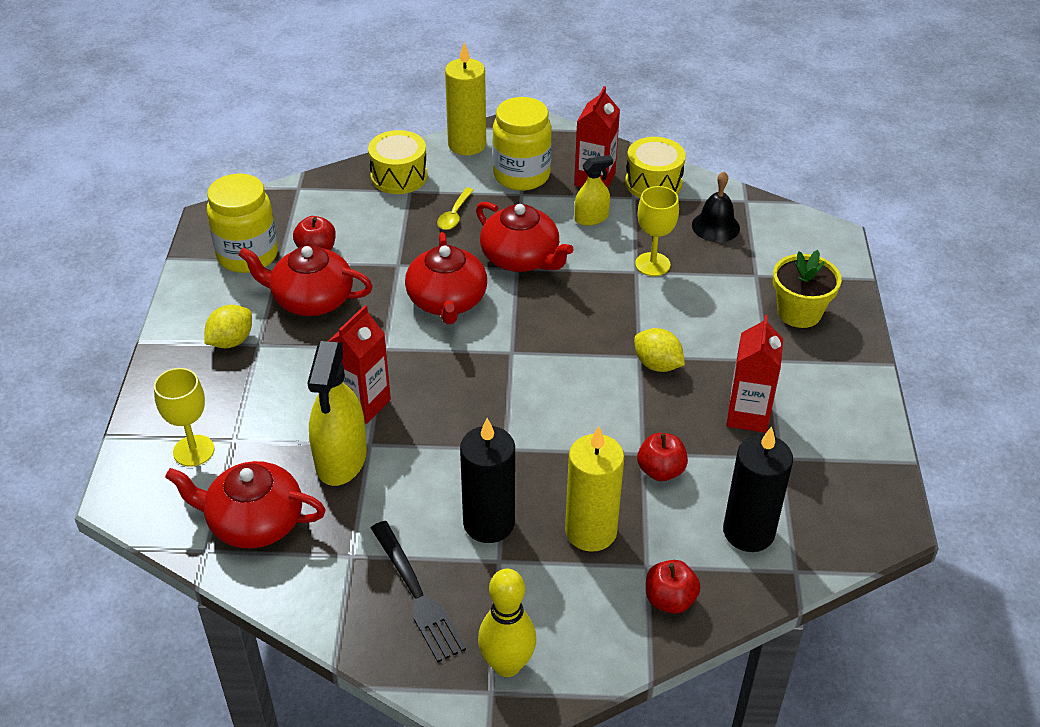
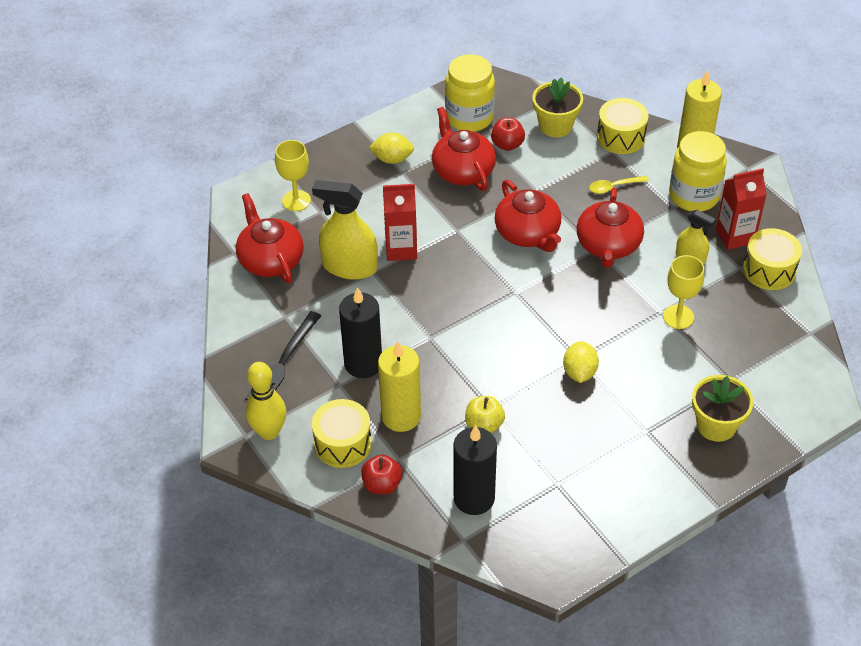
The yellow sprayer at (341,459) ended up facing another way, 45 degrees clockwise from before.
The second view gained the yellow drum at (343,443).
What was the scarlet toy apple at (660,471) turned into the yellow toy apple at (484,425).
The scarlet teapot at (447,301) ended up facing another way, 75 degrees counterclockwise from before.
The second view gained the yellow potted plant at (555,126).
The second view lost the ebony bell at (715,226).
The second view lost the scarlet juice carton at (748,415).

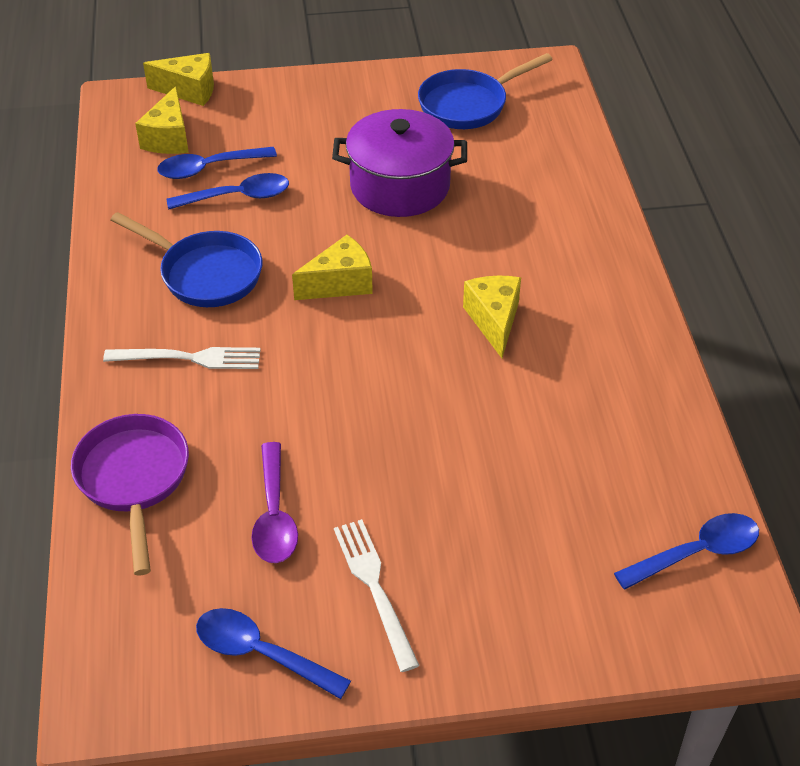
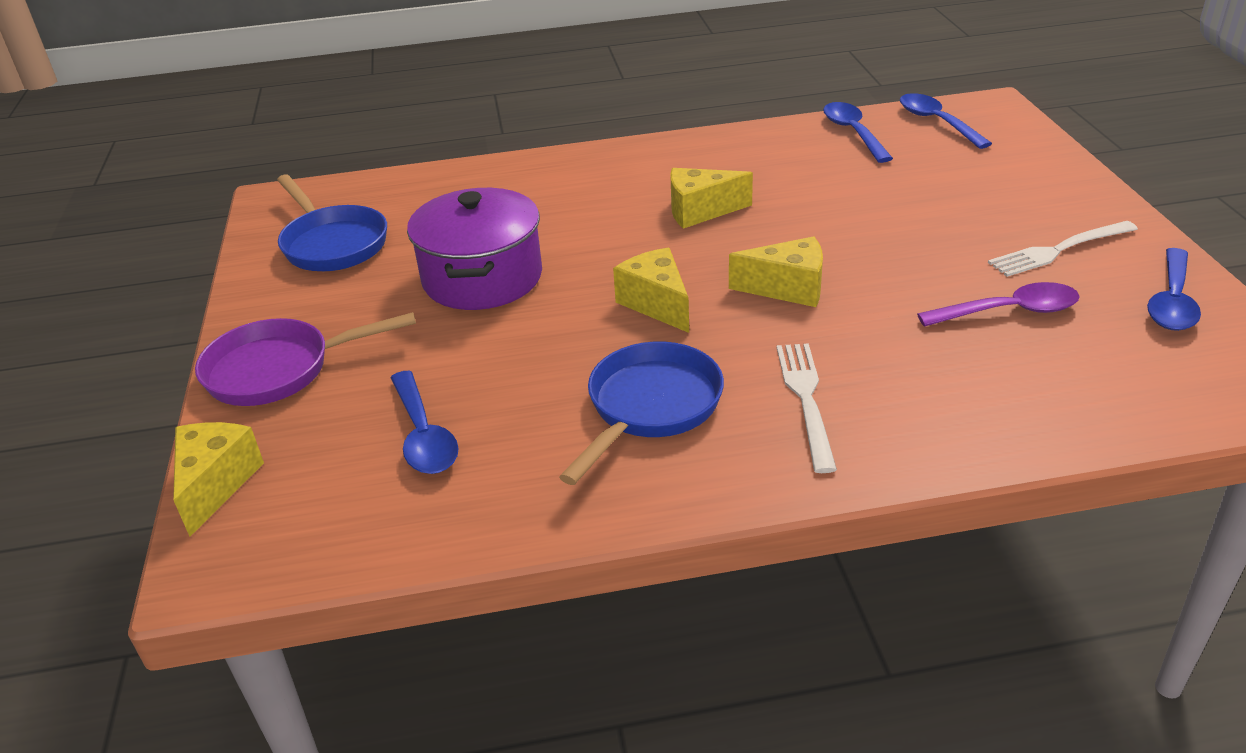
The royal purple skillet ended up elsewhere, having gone from (134,479) to (279,370).
The yellow piece of cheese ended up elsewhere, having gone from (169,138) to (788,288).
The blue spoon ended up elsewhere, having gone from (238,197) to (853,132).

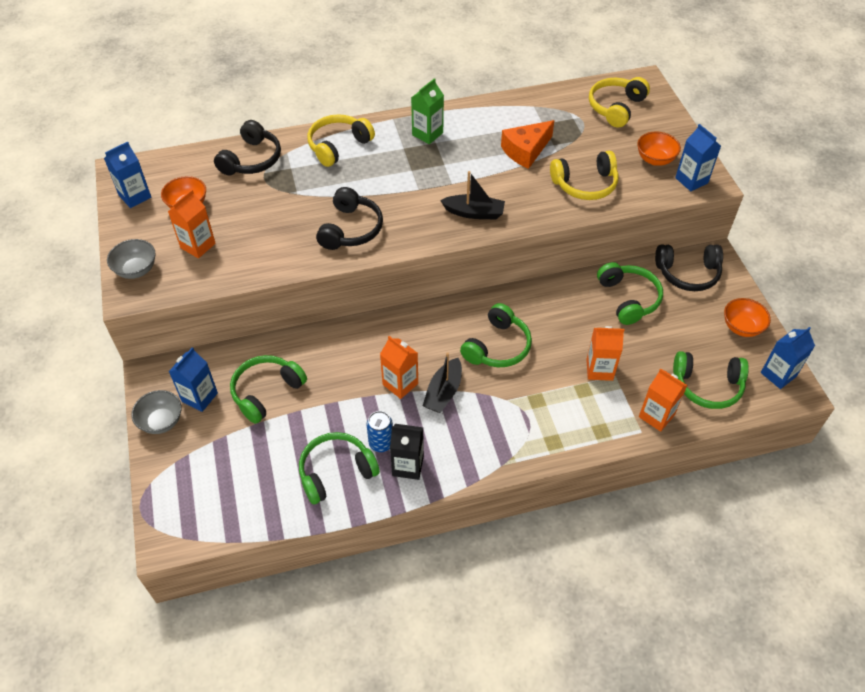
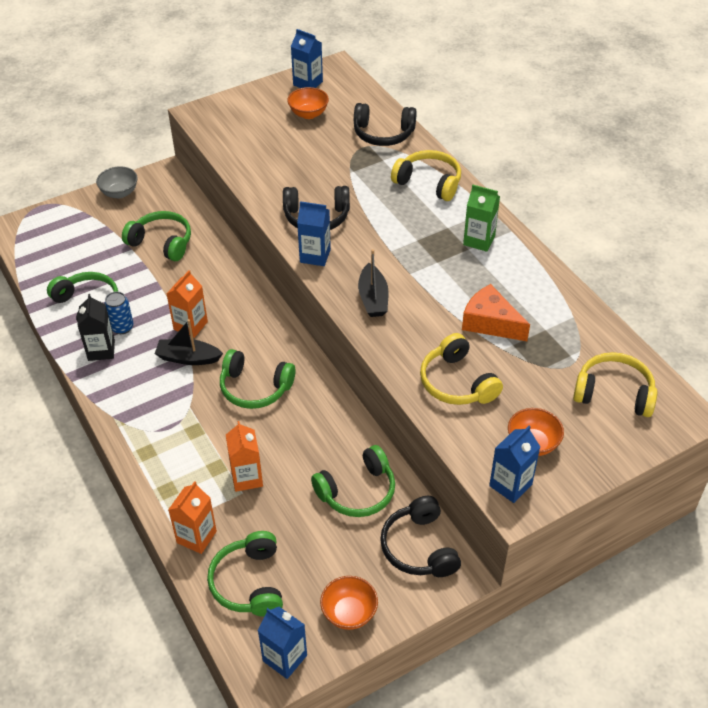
The blue juice carton ended up elsewhere, having gone from (199,397) to (315,256).
The second view lost the ash-grey deep dish at (136,270).
The second view lost the orange juice carton at (198,245).

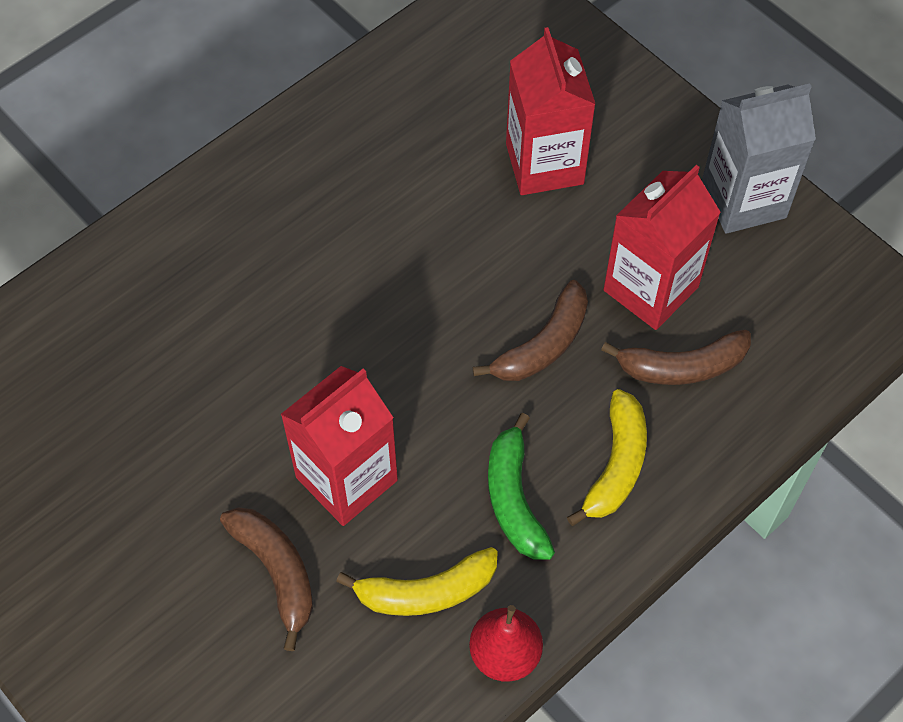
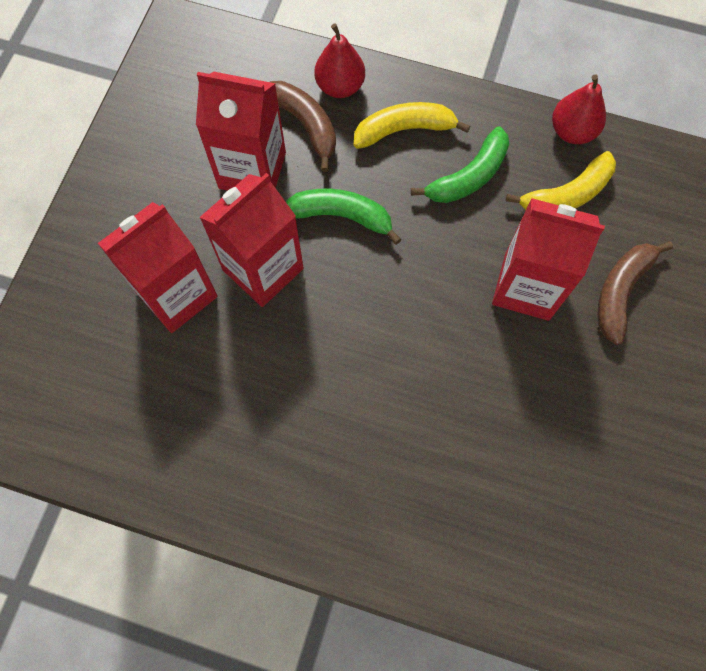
The second view gained the scarlet juice carton at (263,269).
What was the dark brown banana at (543,345) turned into the green banana at (341,216).
The second view gained the scarlet pear fruit at (340,86).
The yellow banana at (426,591) ended up facing another way, 105 degrees clockwise from before.
The second view lost the ash-grey juice carton at (743,199).

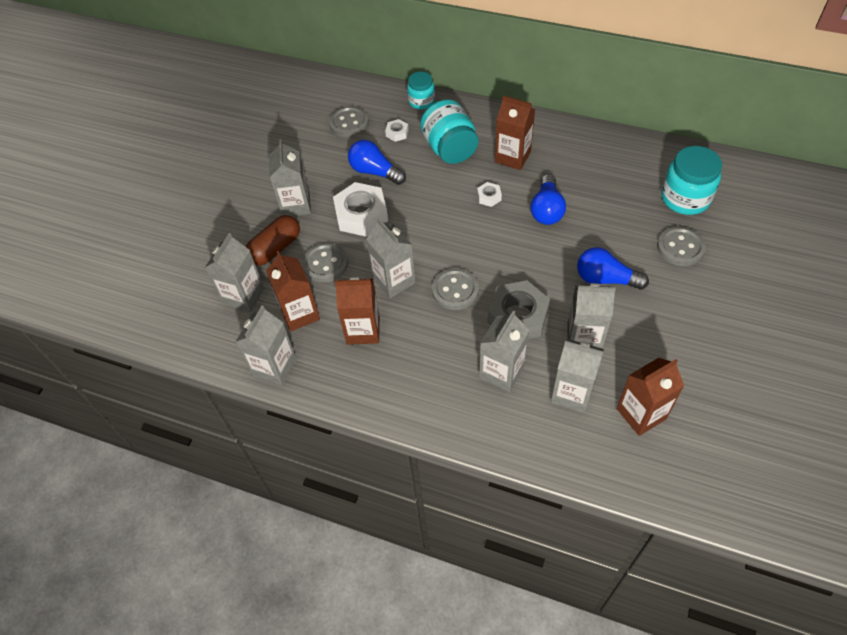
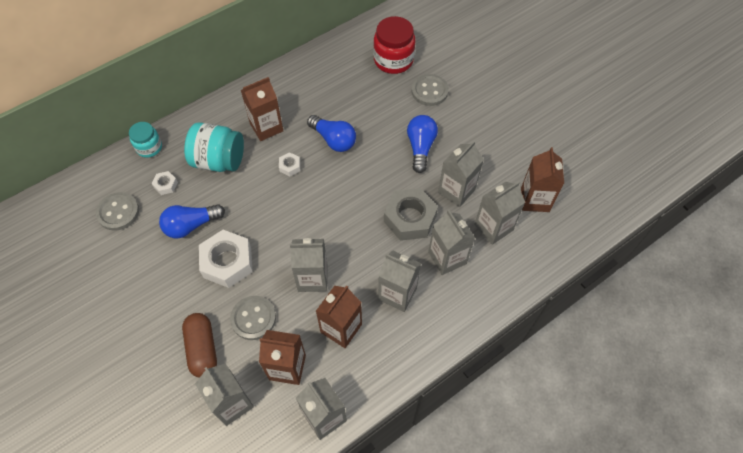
What was the turquoise jam jar at (685,198) turned into the scarlet jam jar at (393,60).
The ash-grey juice carton ended up elsewhere, having gone from (296,205) to (397,293).
The blue bulb at (605,279) ended up facing another way, 135 degrees clockwise from before.
The second view lost the ash-grey sewing button at (455,290).

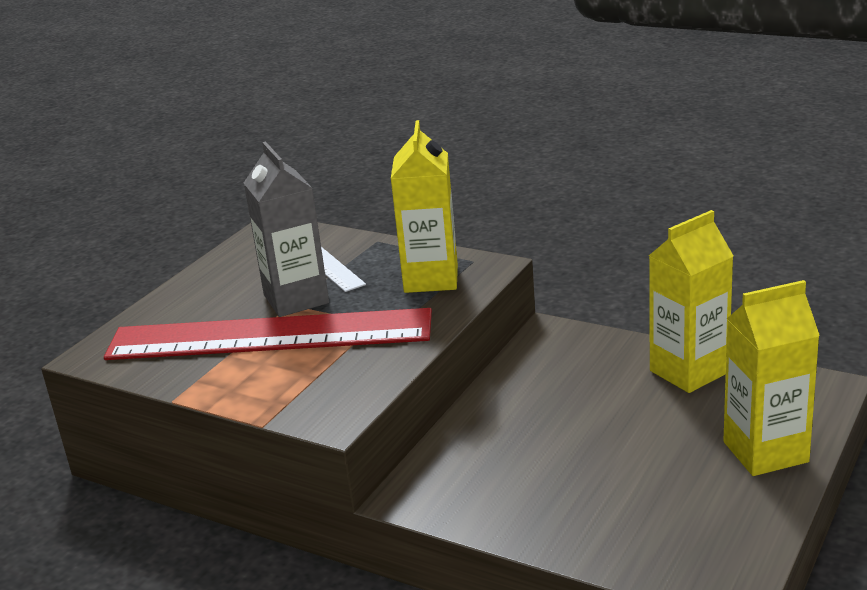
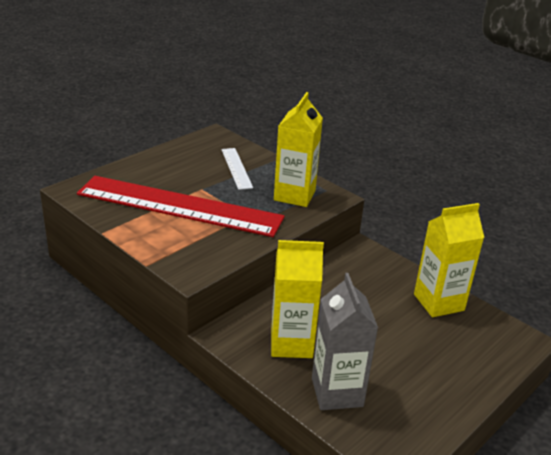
The yellow juice carton ended up elsewhere, having gone from (765,452) to (291,343).
The ash-grey juice carton ended up elsewhere, having gone from (296,299) to (337,392).

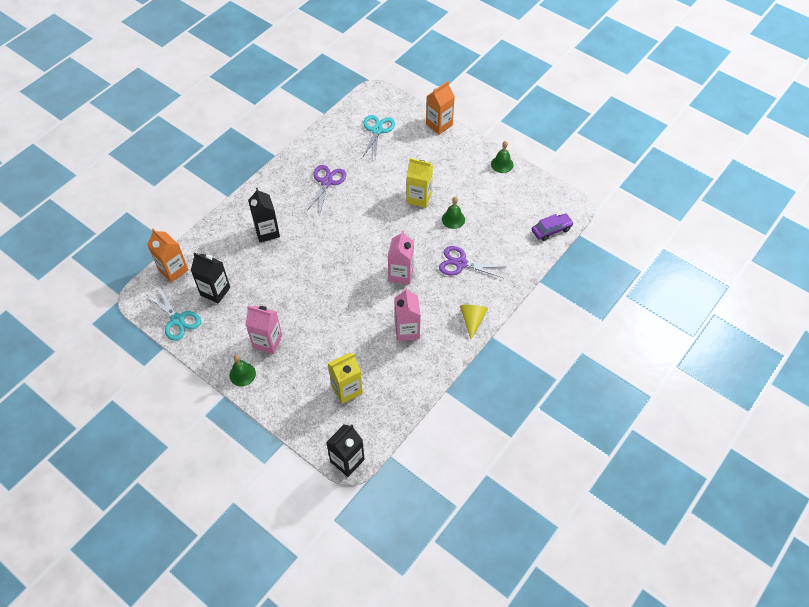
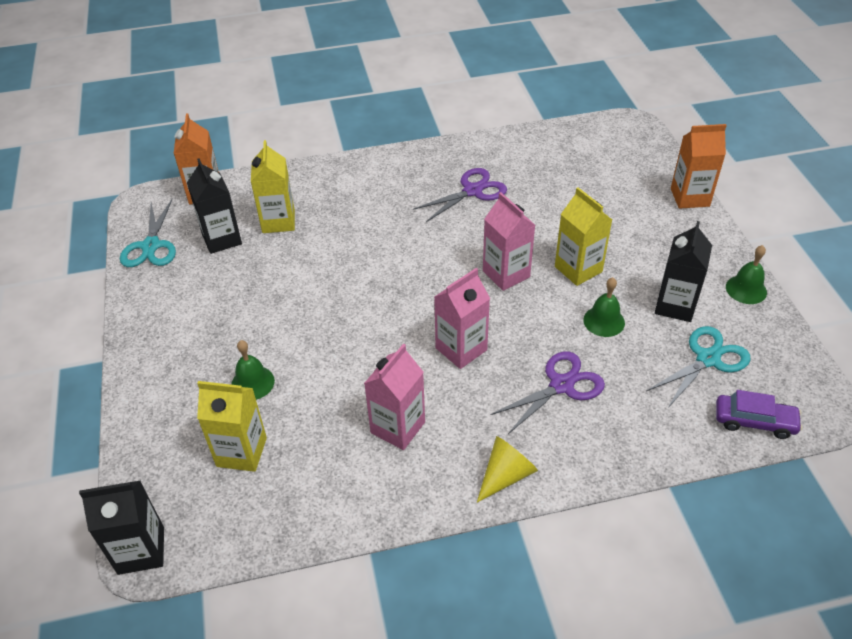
The green bell ended up elsewhere, having gone from (242,374) to (252,383).
The second view gained the yellow juice carton at (278,221).
The pink juice carton ended up elsewhere, having gone from (267,341) to (506,274).
The royal purple pair of scissors at (461,263) ended up facing another way, 90 degrees clockwise from before.
The turquoise pair of scissors ended up elsewhere, having gone from (377,130) to (708,359).
The ebony juice carton ended up elsewhere, having gone from (267,232) to (675,305).

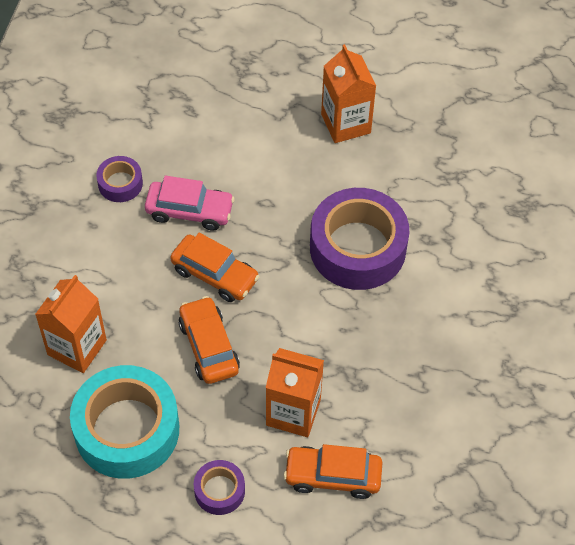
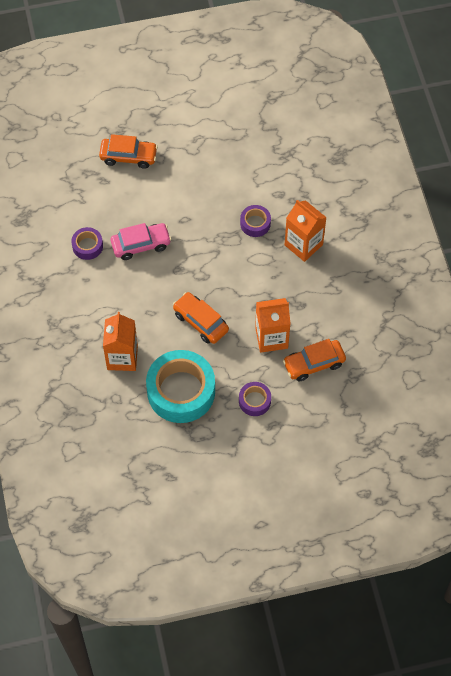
The orange toy car ended up elsewhere, having gone from (215,274) to (128,156).
The size of the royal purple sticky tape at (357,248) changed by a factor of 0.47.
The orange juice carton ended up elsewhere, having gone from (345,123) to (303,245).

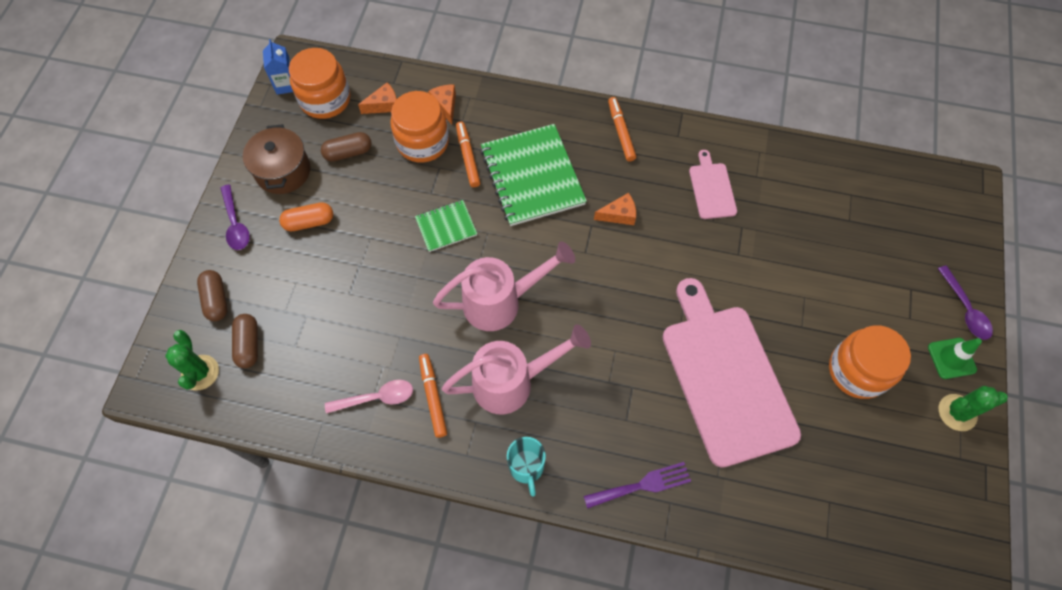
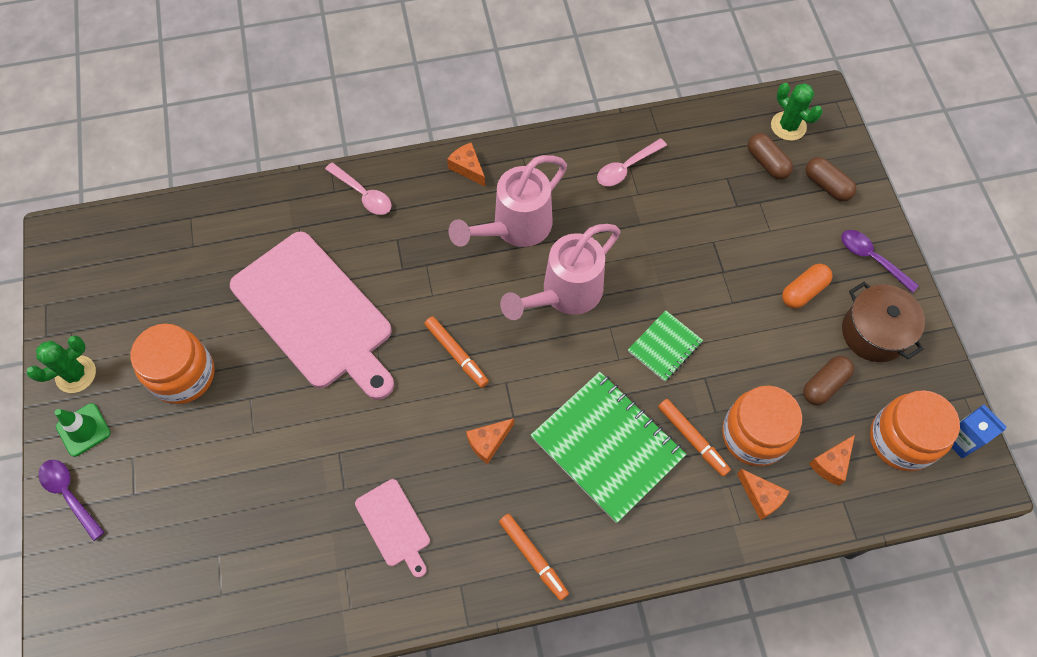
Where the royal purple dinner fork stood at (642,485), the pink spoon came to stand at (363,194).
The orange marker ended up elsewhere, having gone from (433,397) to (456,354).
Where the turquoise tea mug stood at (526,468), the orange piece of cheese came to stand at (467,168).

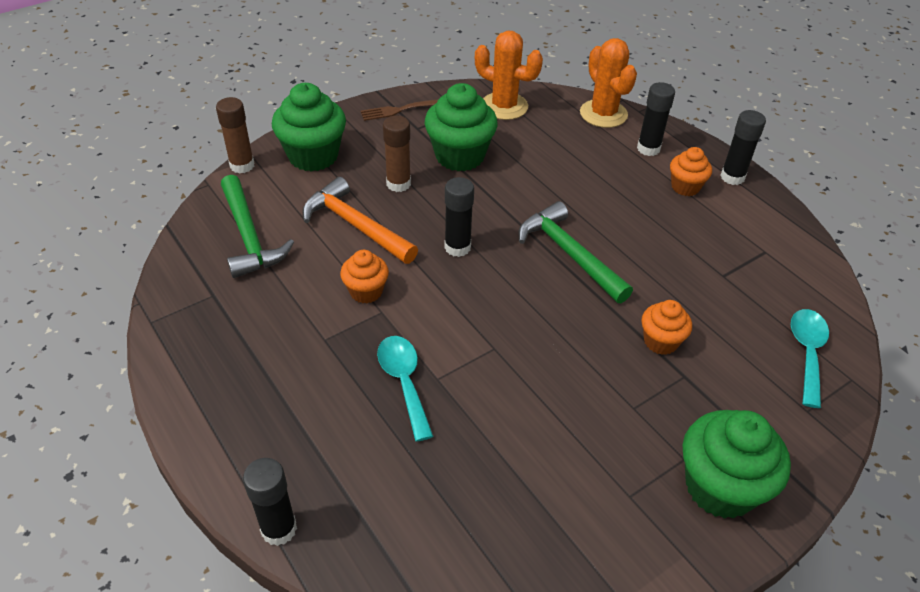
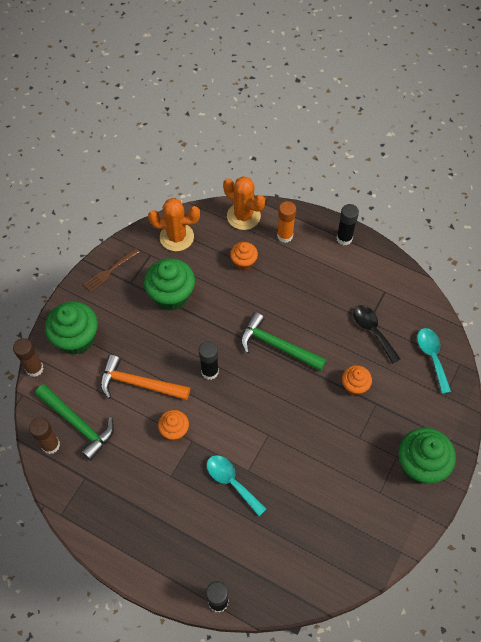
The dark brown glue ended up elsewhere, having gone from (398,184) to (51,445).
The orange cupcake ended up elsewhere, having gone from (685,187) to (243,262).
What was the ebony glue at (648,149) turned into the orange glue at (285,236).
The second view gained the ebony spoon at (372,331).

